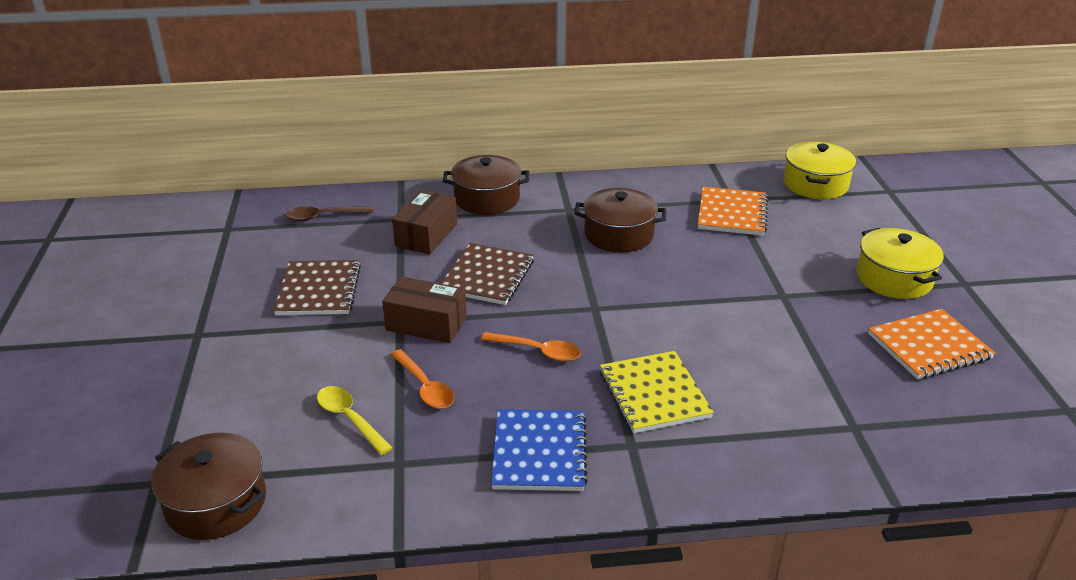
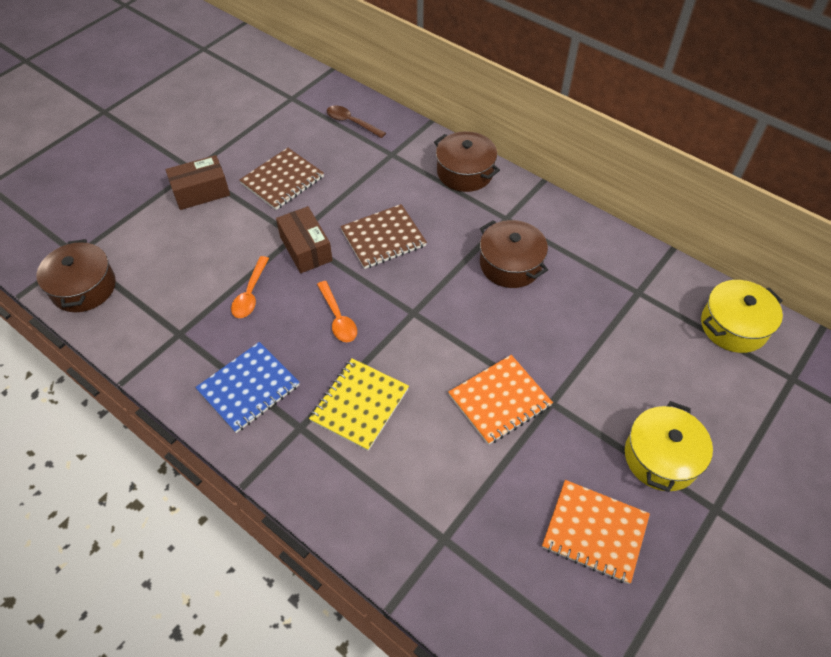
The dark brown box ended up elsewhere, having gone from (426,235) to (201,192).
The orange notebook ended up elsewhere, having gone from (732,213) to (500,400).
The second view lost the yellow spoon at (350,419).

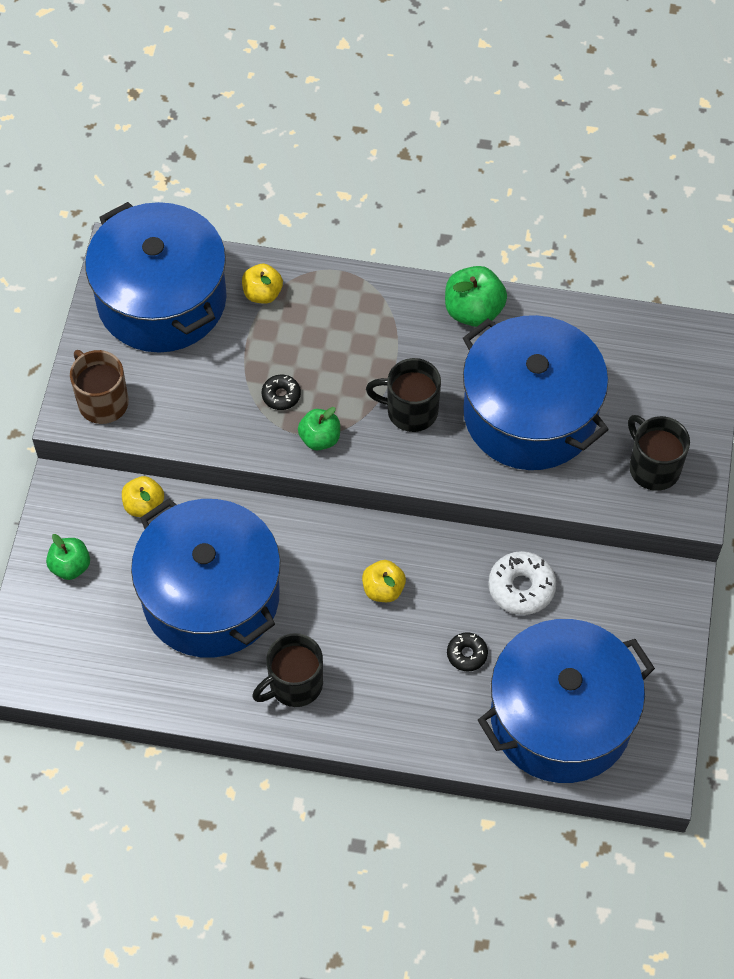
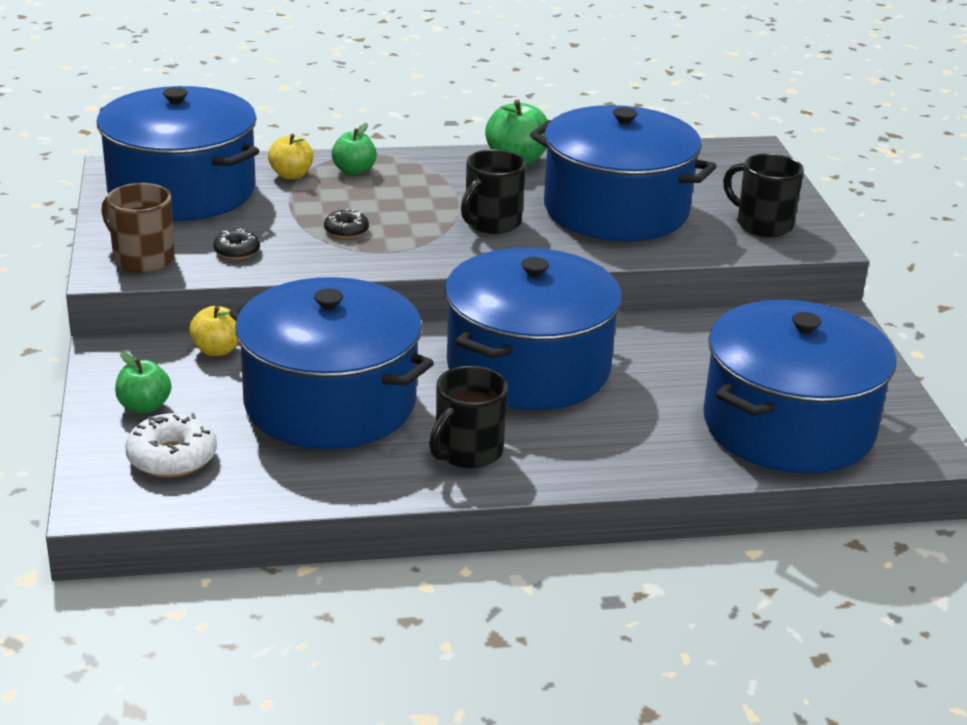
The snow-white glazed donut ended up elsewhere, having gone from (521,587) to (172,457).
The ebony glazed donut ended up elsewhere, having gone from (467,654) to (237,251).
The green toy apple ended up elsewhere, having gone from (320,438) to (354,171).
Where the yellow toy apple stood at (383,589), the blue pot came to stand at (528,367).
The ebony tea mug at (410,411) ended up facing another way, 45 degrees counterclockwise from before.

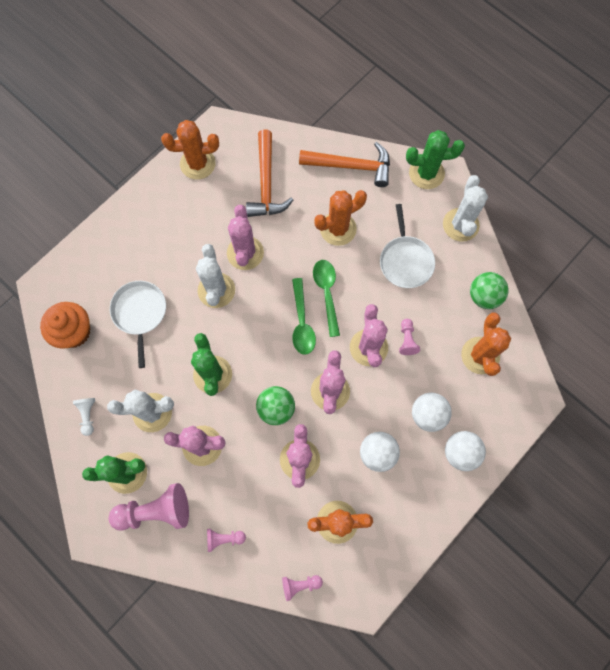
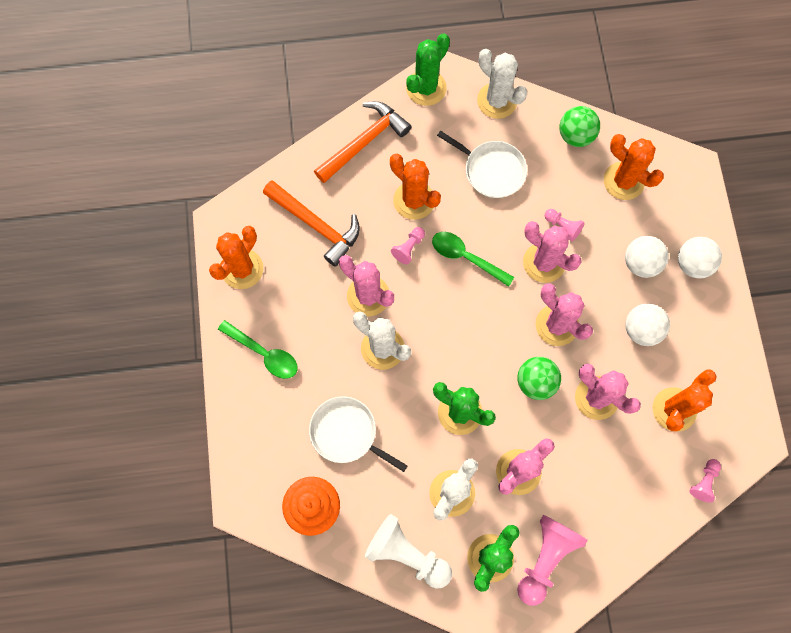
The green spoon ended up elsewhere, having gone from (302,322) to (264,353).
The size of the snow-white game pawn at (88,415) changed by a factor of 1.97.
The orange prickly plant at (338,229) ended up facing another way, 60 degrees counterclockwise from before.
The pink game pawn ended up elsewhere, having gone from (224,538) to (409,248).

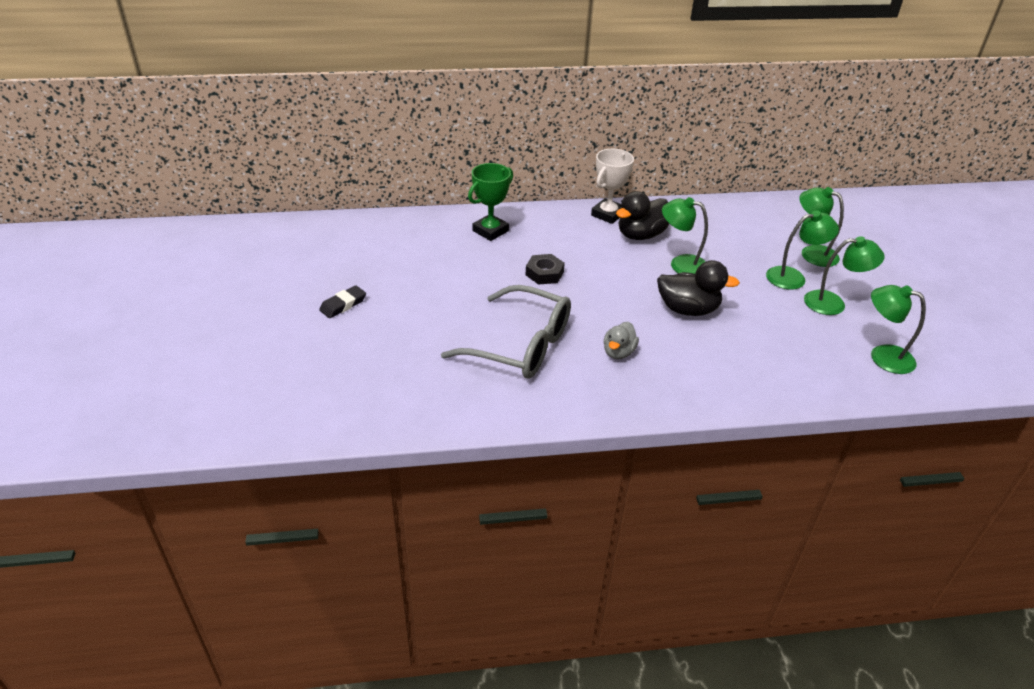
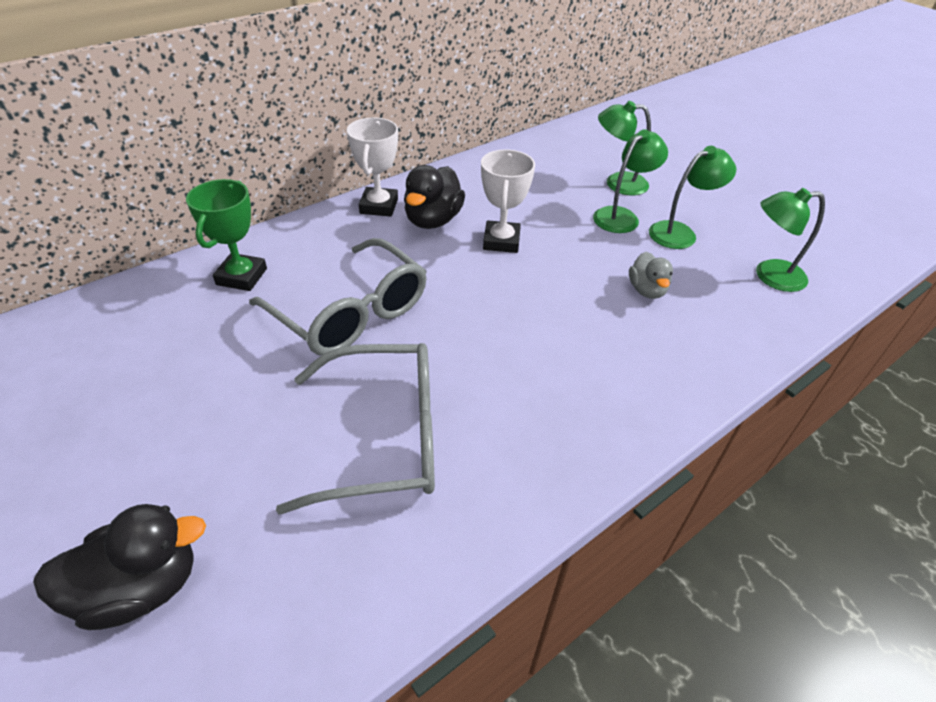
The ebony toy duck ended up elsewhere, having gone from (688,309) to (141,587).
Where the ebony nut stood at (544,273), the ash-grey spectacles came to stand at (350,312).
Where the green lamp stood at (681,264), the snow-white award cup came to stand at (501,241).
The ash-grey toy duck ended up elsewhere, having gone from (618,352) to (646,290).
The second view lost the ebony gum eraser at (343,305).

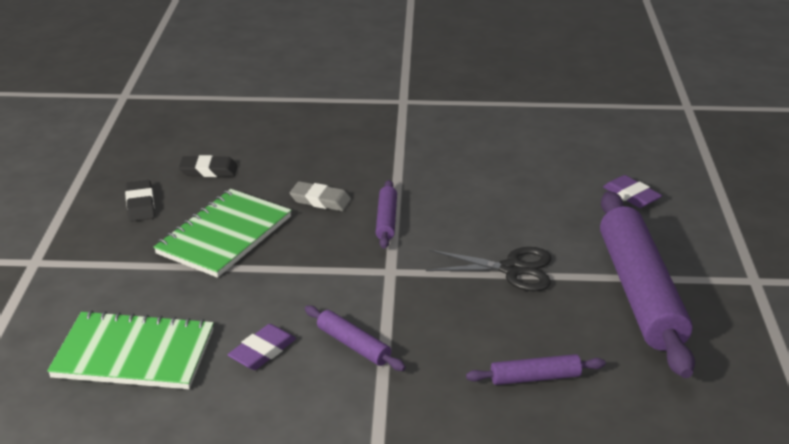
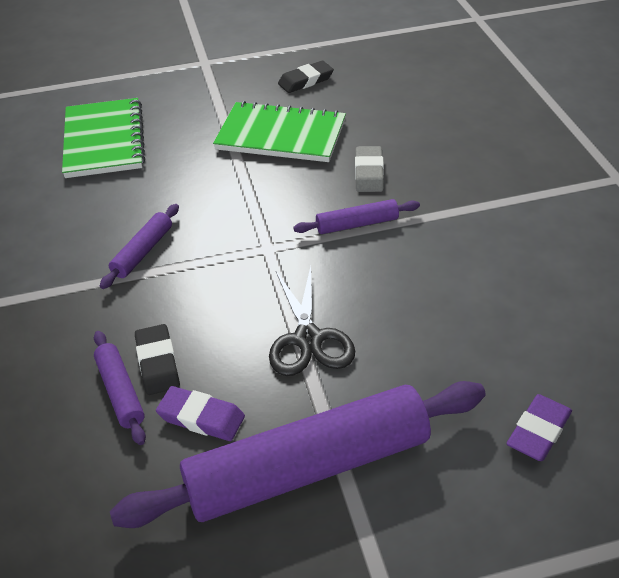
The ebony gum eraser ended up elsewhere, having gone from (208,170) to (157,363).
The royal purple gum eraser ended up elsewhere, having gone from (262,351) to (201,417).

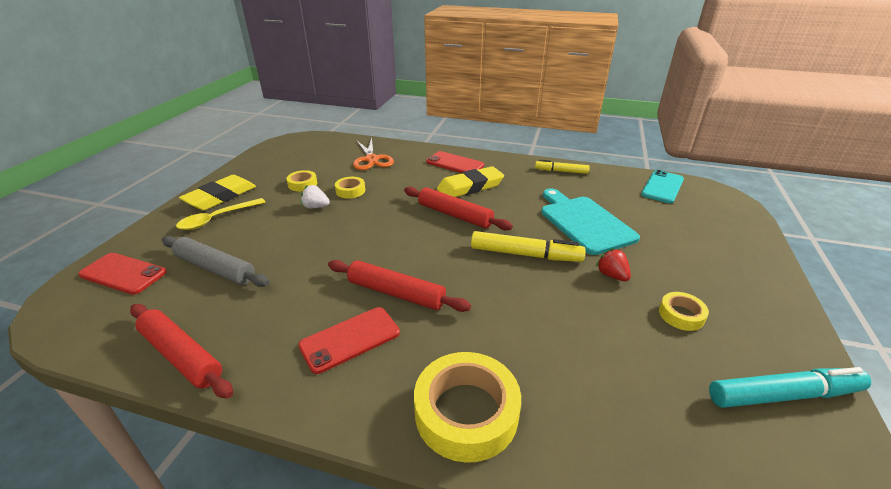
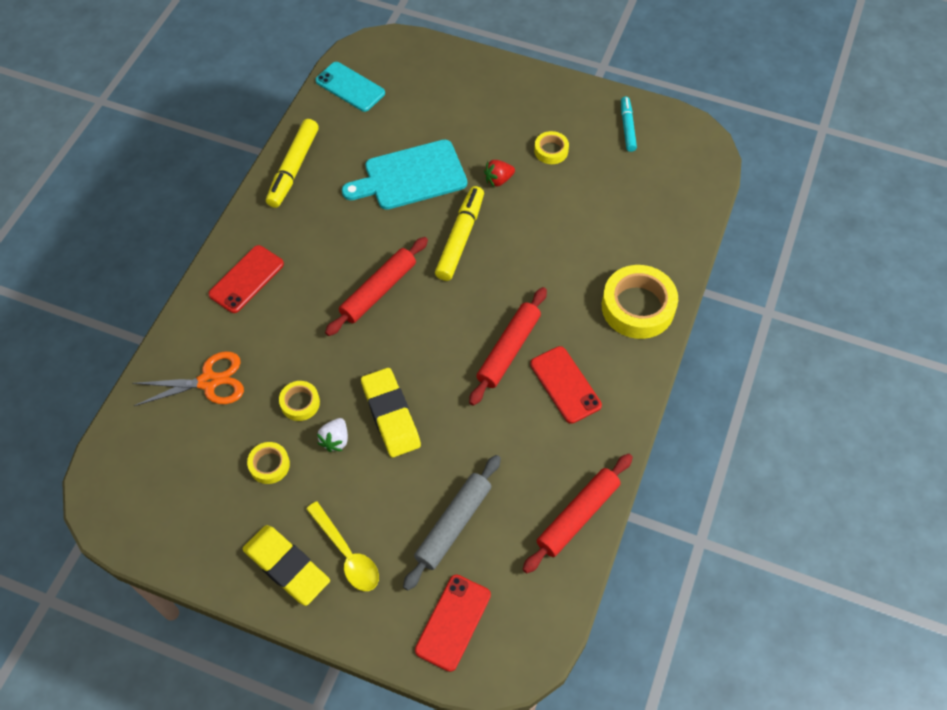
The size of the yellow marker at (561,171) changed by a factor of 1.60.
The yellow gum eraser ended up elsewhere, having gone from (470,187) to (390,415).
The size of the turquoise marker at (783,395) changed by a factor of 0.63.

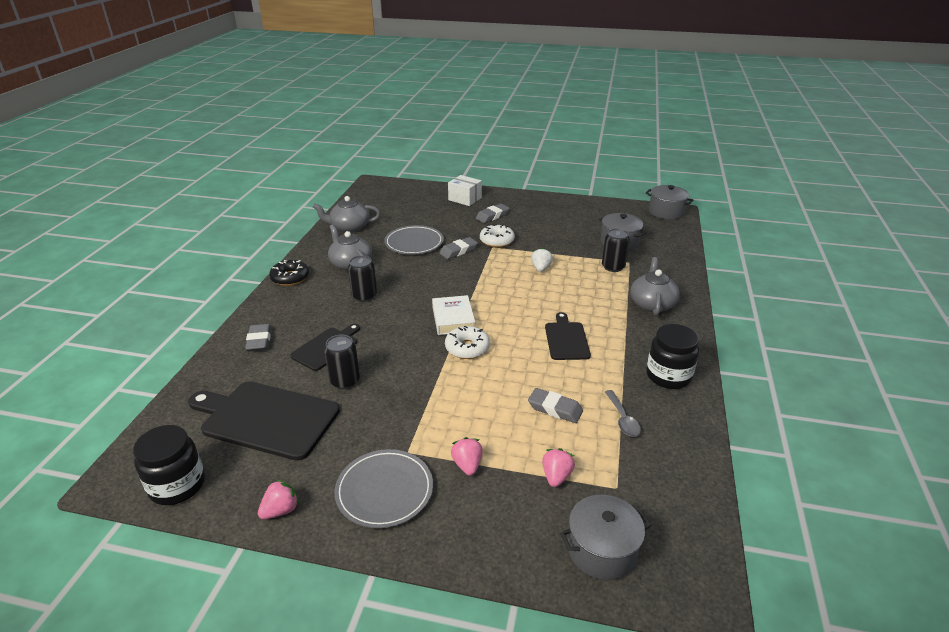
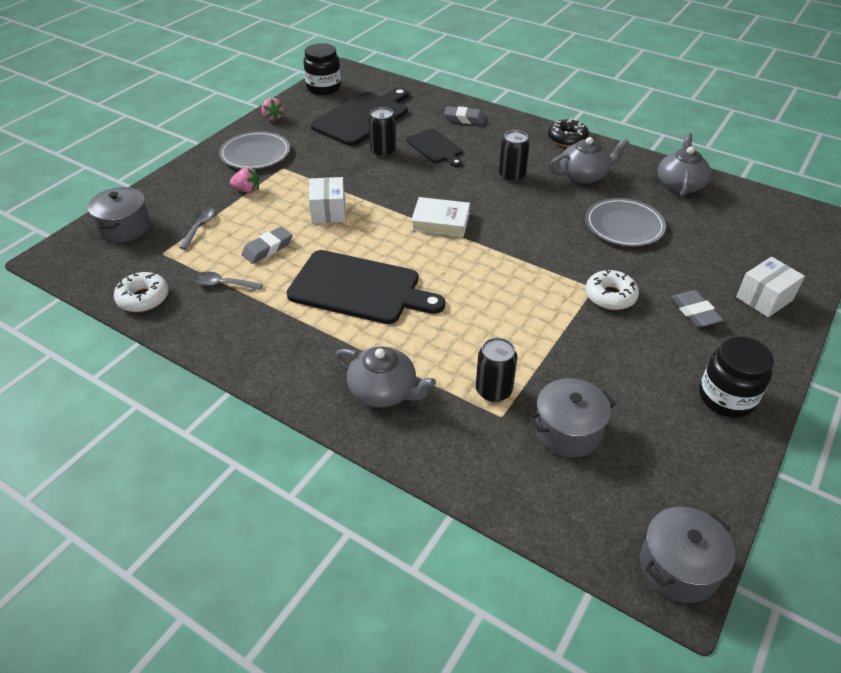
The snow-white glazed donut ended up elsewhere, having gone from (467,348) to (143,298).
Where the pink berry stood at (556,476), the ash-grey spoon came to stand at (199,227).
The size of the ebony bread board at (566,339) changed by a factor of 1.74.
The second view gained the snow-white box at (328,211).
The ebony jam jar ended up elsewhere, having gone from (668,376) to (726,398).
The second view lost the ash-grey gum eraser at (458,251).
The second view lost the snow-white berry at (541,268).

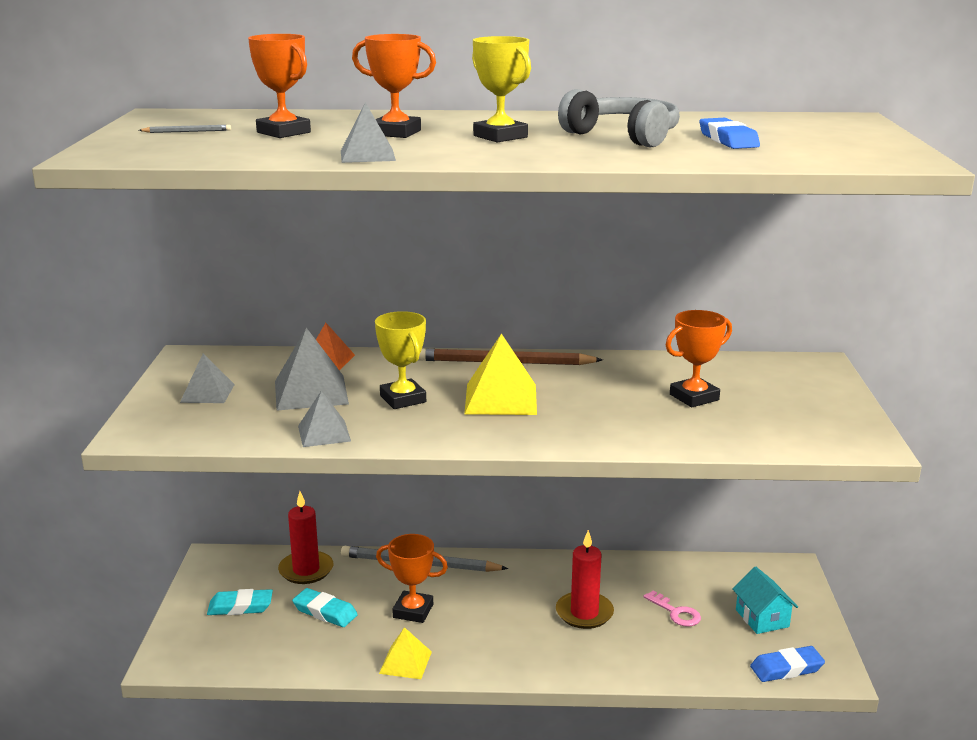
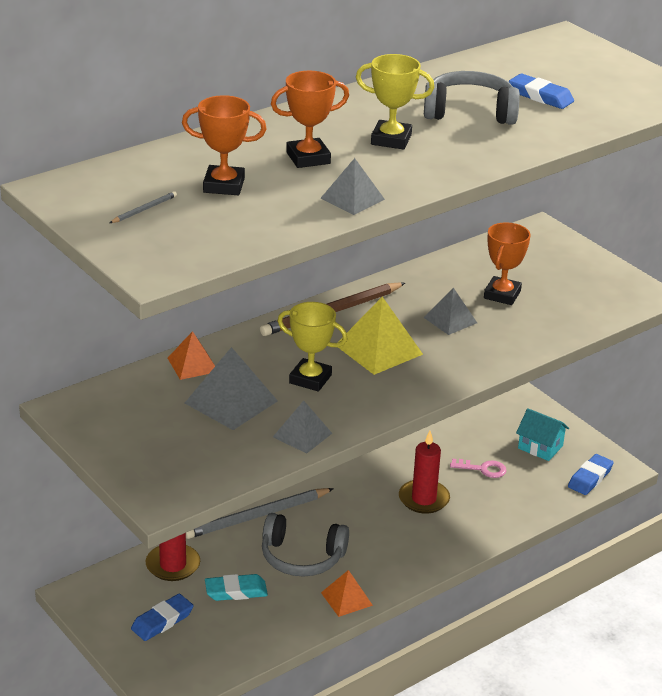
What was the turquoise gum eraser at (240,607) turned into the blue gum eraser at (162,621).
Where the orange award cup stood at (413,611), the ash-grey headset came to stand at (302,557).
What was the yellow pyramid shape at (405,662) turned into the orange pyramid shape at (346,599).
The ash-grey pyramid shape ended up elsewhere, having gone from (207,393) to (450,320).

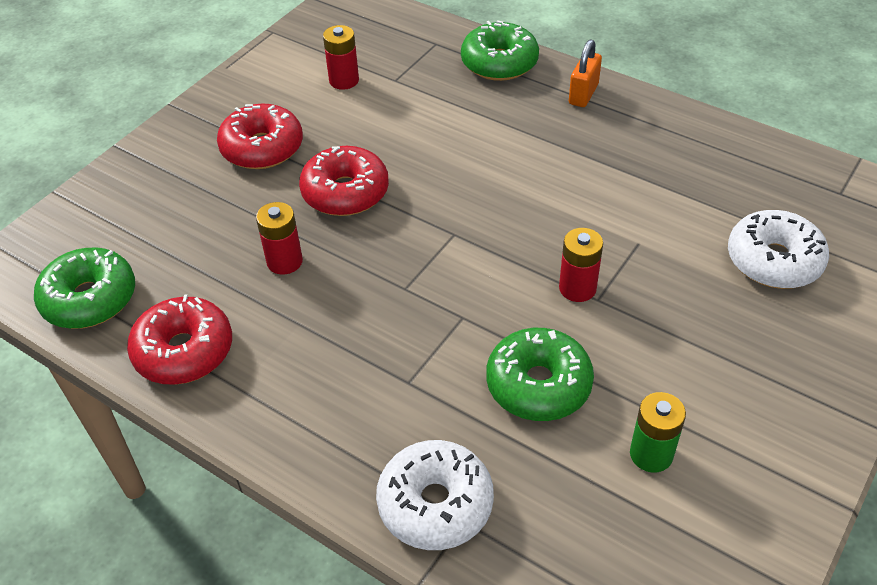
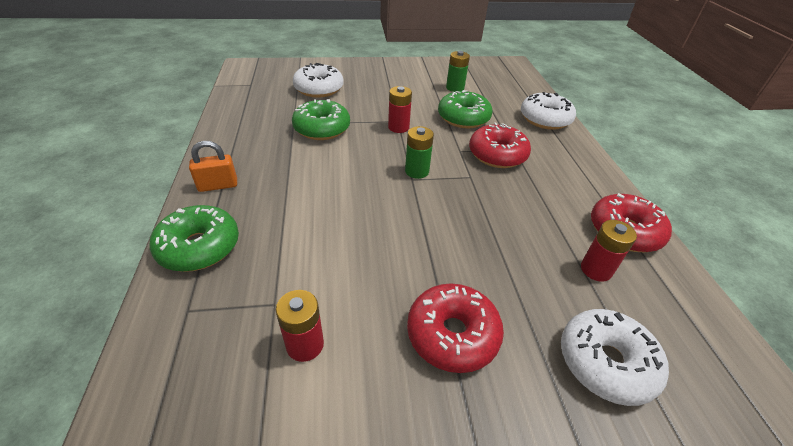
The green glazed donut ended up elsewhere, having gone from (90,299) to (322,128).
The second view gained the green AA battery at (417,171).
The scarlet glazed donut ended up elsewhere, having gone from (345,192) to (497,155).
The second view gained the snow-white glazed donut at (605,362).
The scarlet AA battery ended up elsewhere, having gone from (284,261) to (596,270).

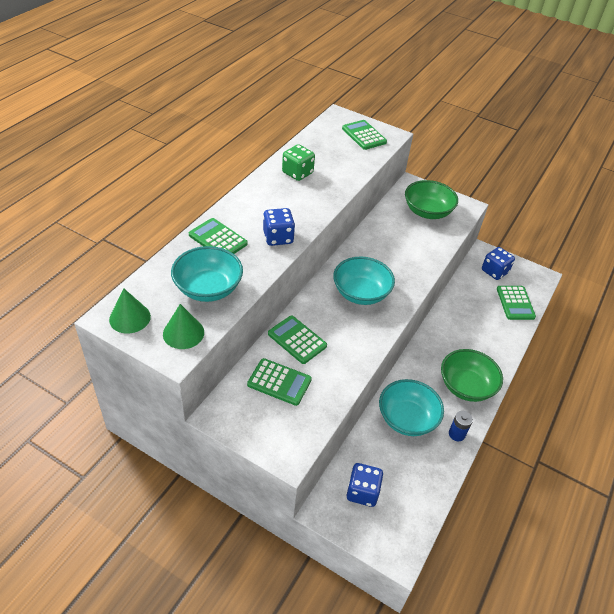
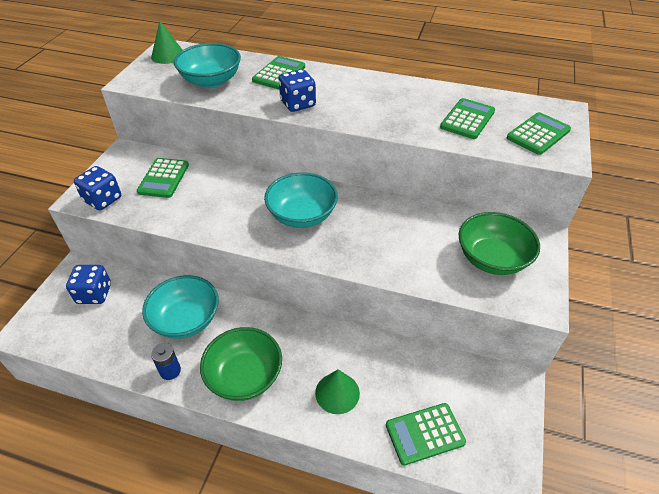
The blue die ended up elsewhere, having gone from (494,271) to (103,199).
The green solid cone ended up elsewhere, having gone from (183,333) to (337,393).
The green pocket calculator ended up elsewhere, having gone from (297,340) to (467,119).
The second view lost the green die at (297,173).

